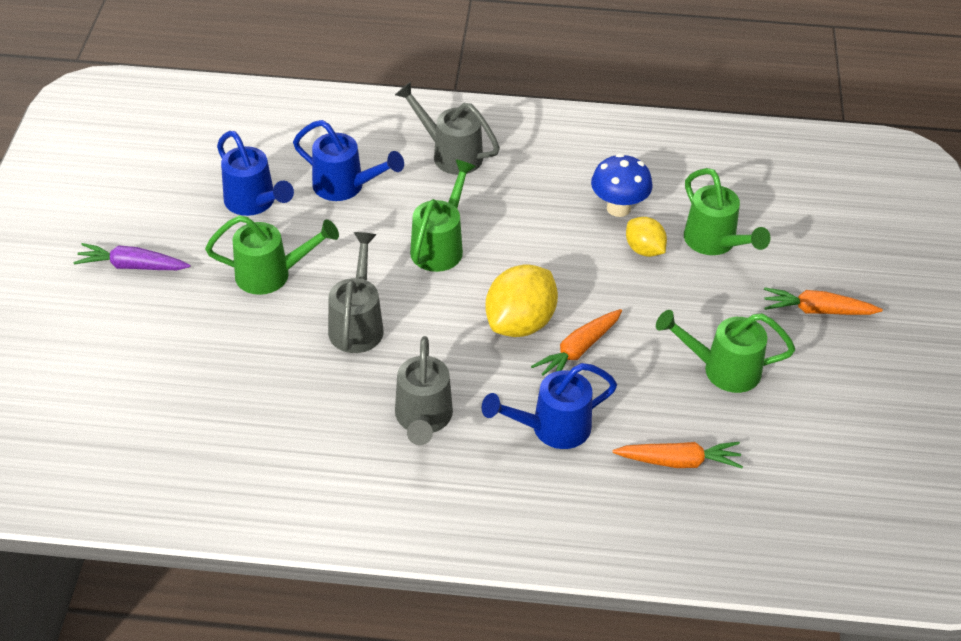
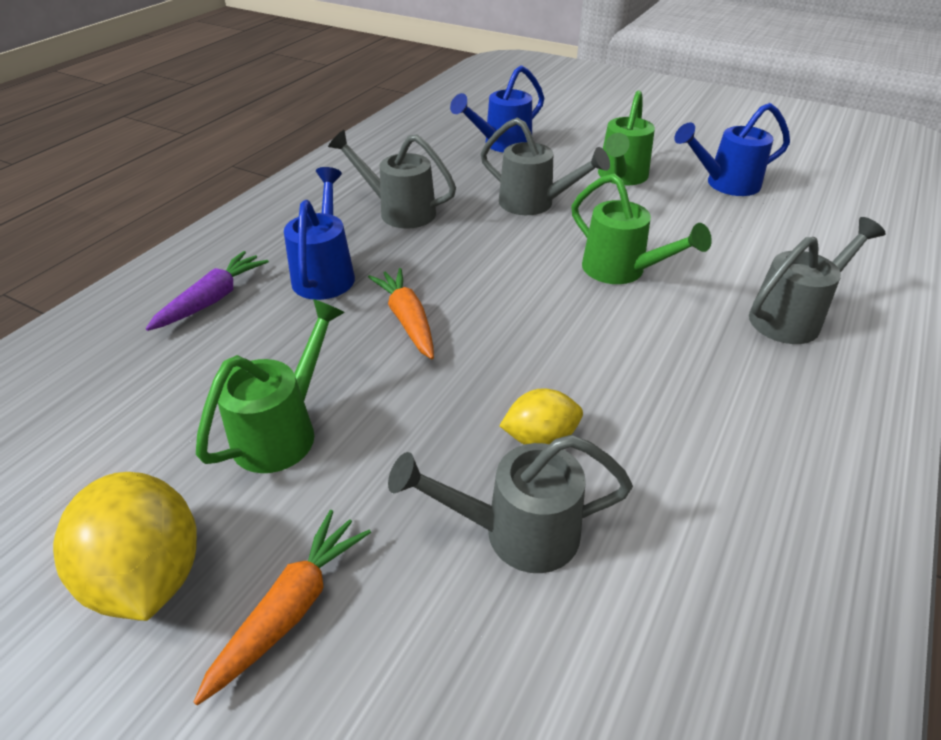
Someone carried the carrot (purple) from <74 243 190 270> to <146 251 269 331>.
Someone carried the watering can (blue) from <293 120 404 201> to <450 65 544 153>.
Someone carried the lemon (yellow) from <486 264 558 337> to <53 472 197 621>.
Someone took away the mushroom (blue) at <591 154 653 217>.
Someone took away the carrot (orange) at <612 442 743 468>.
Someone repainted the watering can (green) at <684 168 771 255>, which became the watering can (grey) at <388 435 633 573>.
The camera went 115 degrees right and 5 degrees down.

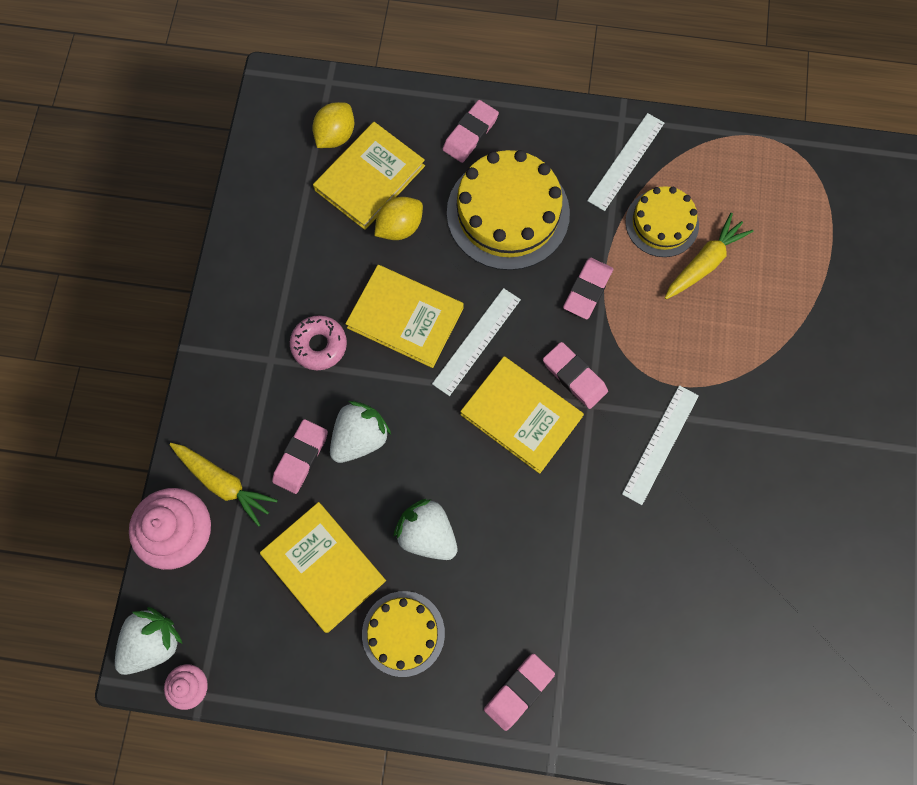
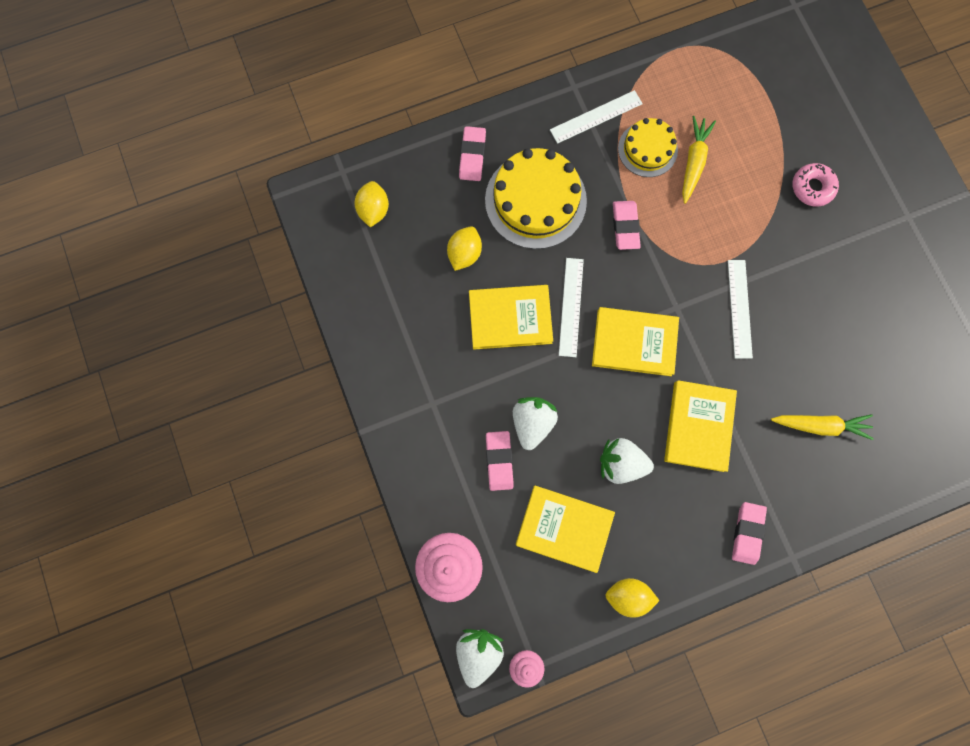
Someone carried the carrot (yellow) from <169 443 278 527> to <771 414 874 440>.
Someone carried the donut (pink) from <290 315 347 370> to <792 163 839 207>.
Someone carried the book (yellow) from <313 122 425 230> to <664 380 737 472>.
Someone took away the cake (yellow) at <362 591 445 677>.
Someone took away the eraser (pink) at <543 342 608 409>.
Someone rotated the ruler (white) at <587 113 664 211> by 60 degrees clockwise.
Someone put down the lemon (yellow) at <605 578 659 618>.
The camera went 30 degrees left and 5 degrees up.

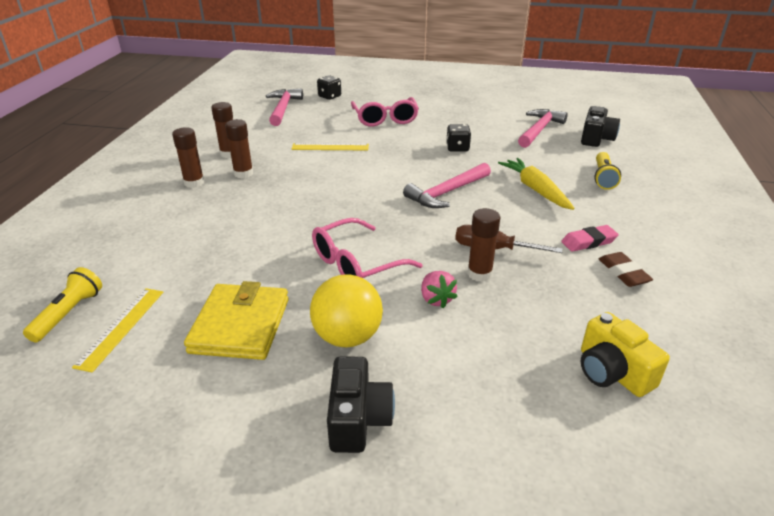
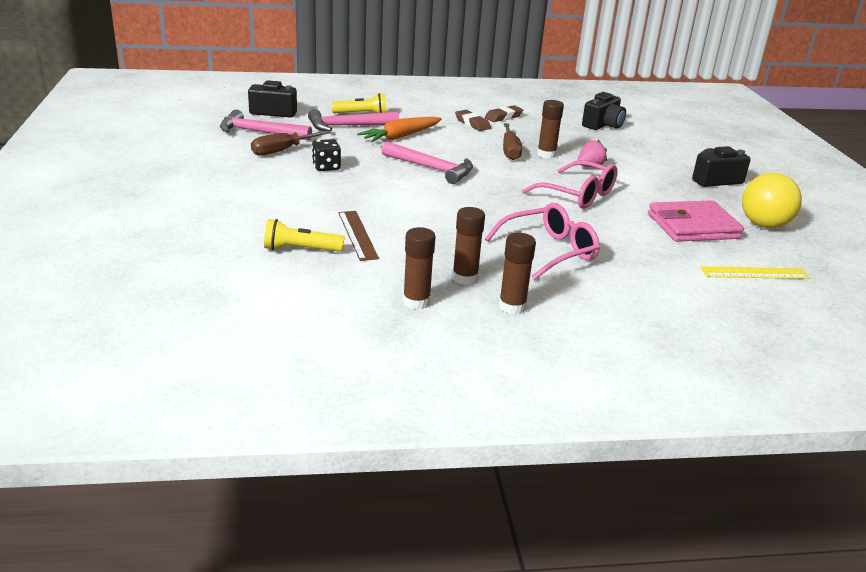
Someone carried the flashlight (yellow) from <23 267 102 343> to <264 219 344 252>.
Someone repainted the wallet (yellow) at <184 281 289 360>, which became the wallet (pink) at <648 200 744 242>.
Someone carried the hammer (pink) from <266 88 303 126> to <308 109 399 131>.
Someone repainted the ruler (yellow) at <291 143 369 150>, which became the ruler (brown) at <338 211 379 261>.
Someone carried the ball (yellow) from <310 275 383 347> to <742 173 802 228>.
Someone took away the dice (black) at <317 75 341 100>.
Someone carried the glasses (pink) from <351 97 419 127> to <485 203 600 280>.
Someone repainted the carrot (yellow) at <498 158 575 210>, which became the carrot (orange) at <357 117 442 142>.
Someone repainted the eraser (pink) at <561 225 619 252>, which became the eraser (brown) at <455 110 491 131>.
Someone repainted the camera (yellow) at <581 312 670 397>, which became the camera (black) at <582 92 626 130>.
Someone put down the screwdriver (brown) at <251 130 331 156>.
The camera went 110 degrees left and 5 degrees down.

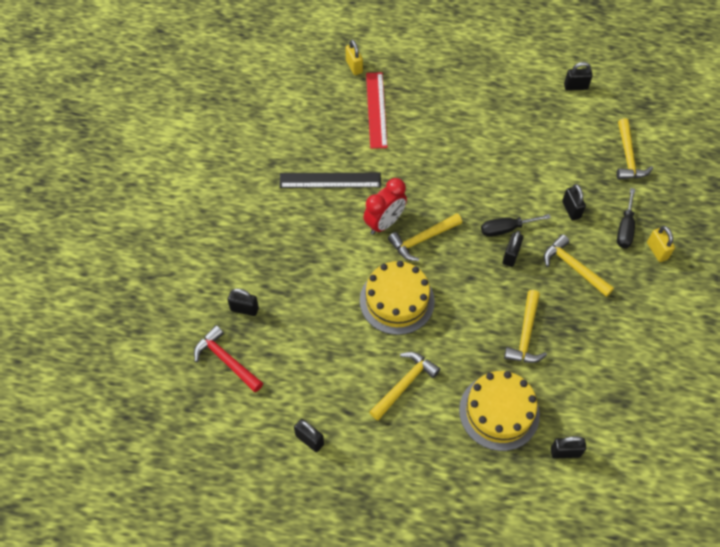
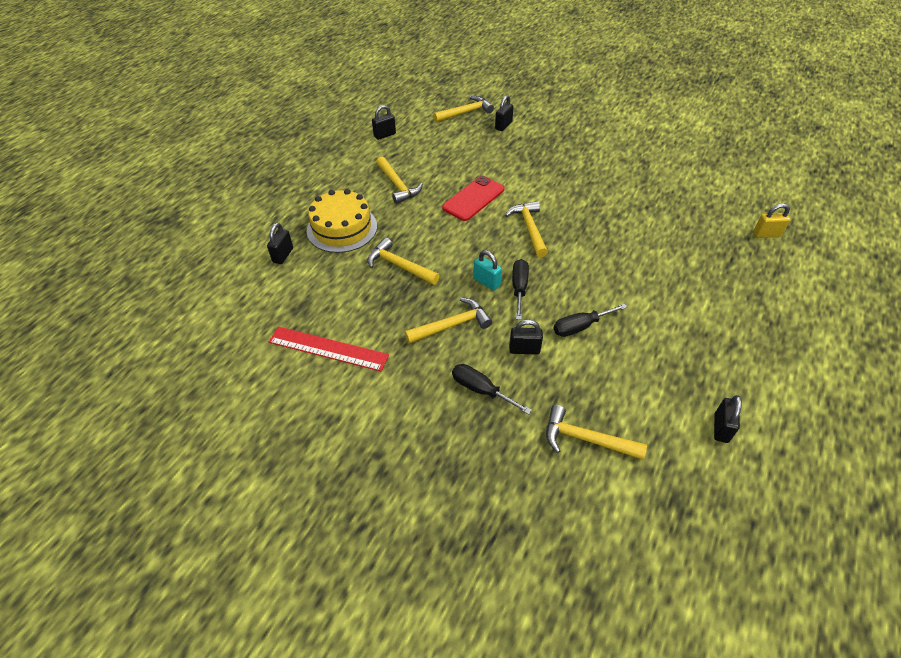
Someone repainted the hammer (red) at <194 325 263 392>, which became the hammer (yellow) at <433 96 494 122>.
Someone took away the ruler (black) at <279 173 381 188>.
Someone swapped the cake (yellow) at <360 261 435 335> for the phone (red) at <442 176 505 221>.
Someone took away the clock (red) at <363 178 407 235>.
Someone carried the ruler (red) from <366 72 388 149> to <269 327 389 371>.
Someone repainted the padlock (black) at <503 231 523 267>, which became the padlock (turquoise) at <473 250 502 291>.
Someone took away the padlock (yellow) at <647 226 675 262>.
Someone put down the screwdriver (black) at <553 304 627 337>.
The camera went 110 degrees right and 10 degrees down.

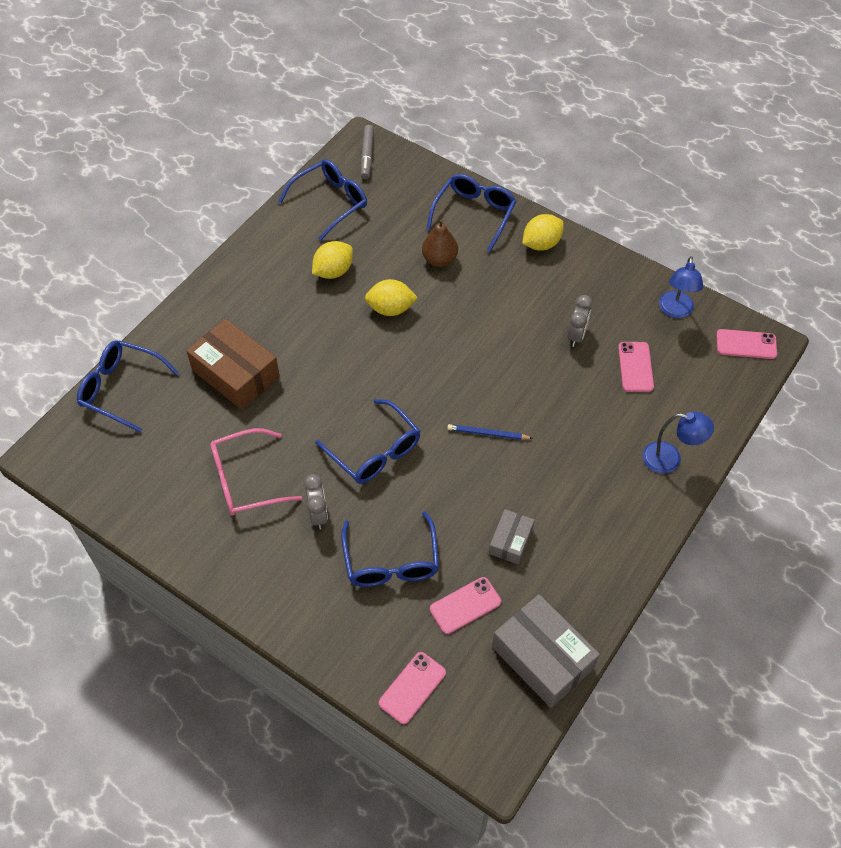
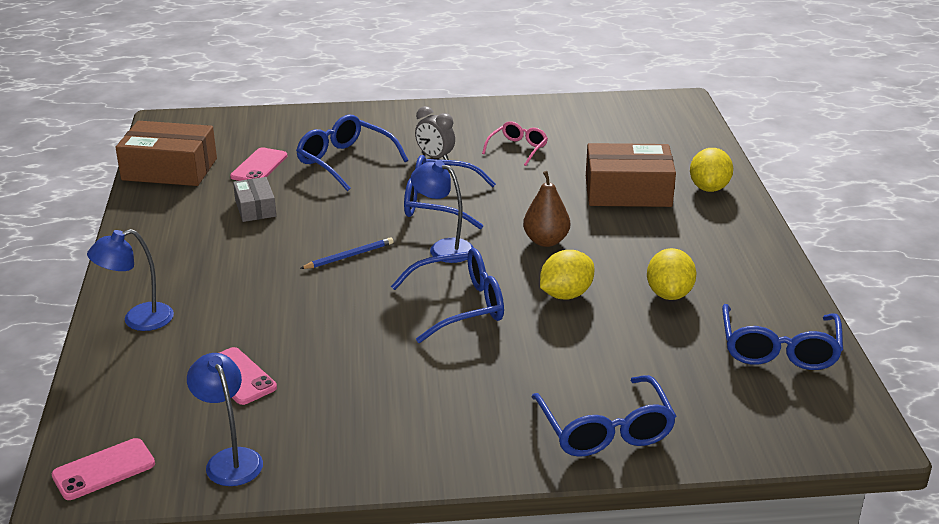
Someone carried the glasses (blue) from <77 340 179 432> to <391 248 504 343>.
Someone scaled the glasses (pink) at <210 428 302 516> by 0.61.
Someone took away the marker (grey) at <360 125 374 179>.
Someone took away the phone (pink) at <379 652 446 724>.
Someone carried the pear (brown) from <422 219 458 267> to <523 171 570 247>.
Someone repainted the box (grey) at <492 594 600 708>, which became the box (brown) at <115 121 217 186>.
Someone carried the lemon (yellow) from <522 214 564 251> to <690 148 733 192>.
Someone took away the clock (grey) at <567 295 592 347>.
Someone put down the lamp (blue) at <411 160 474 263>.
The camera went 140 degrees right and 25 degrees down.

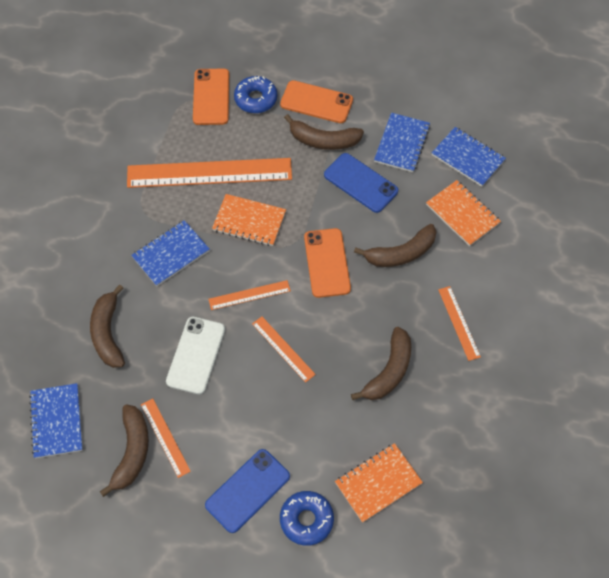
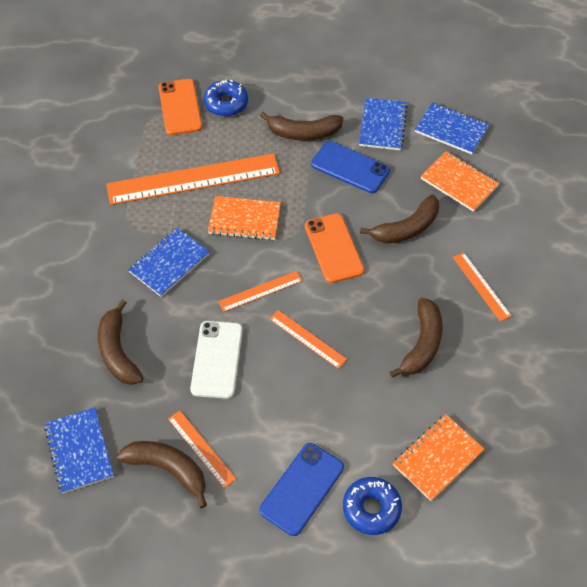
Someone rotated the banana (brown) at <100 404 149 497> by 60 degrees counterclockwise.
Someone took away the phone (orange) at <280 80 353 123>.
The camera went 10 degrees left and 5 degrees down.

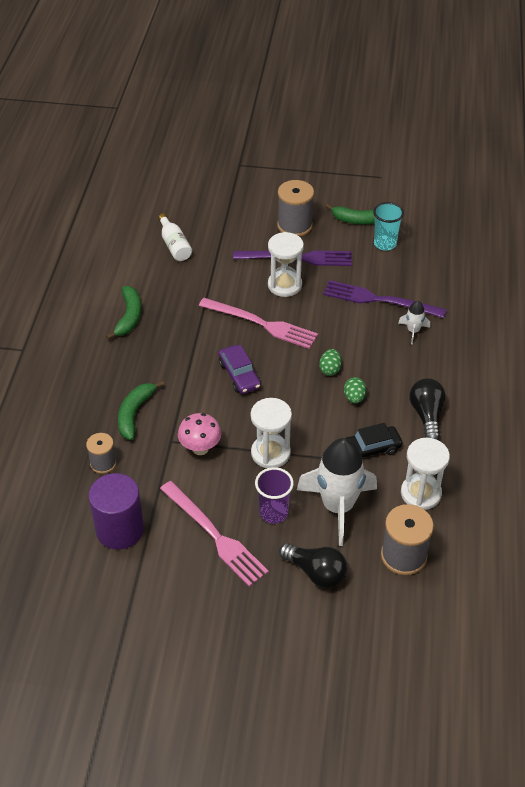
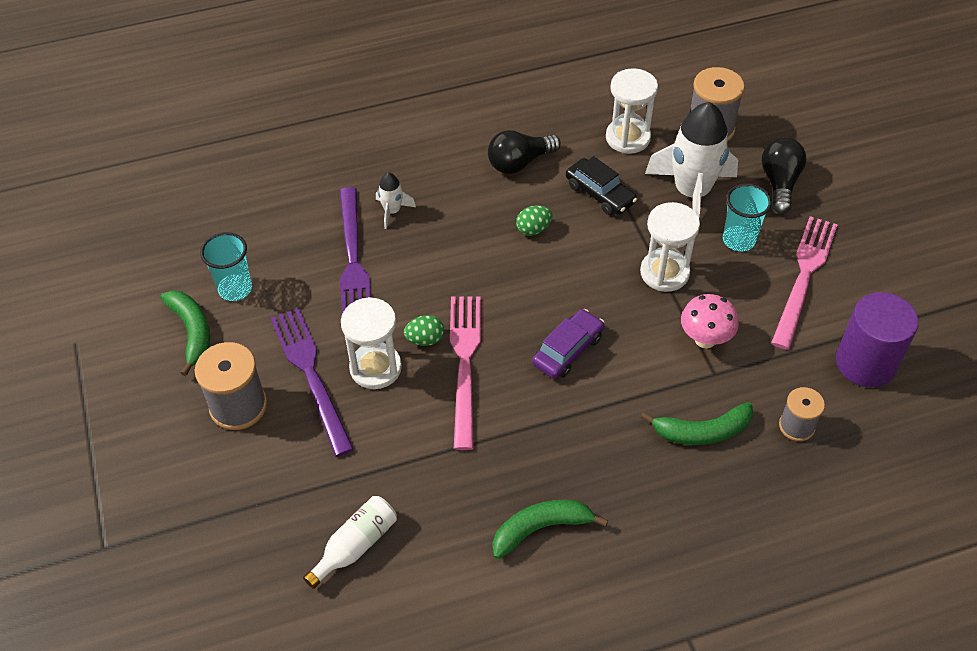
Someone repainted the cup (purple) at <255 467 294 524>, which became the cup (turquoise) at <723 183 772 251>.
Someone carried the egg (green) from <319 349 342 376> to <404 315 444 346>.
The camera went 115 degrees left and 5 degrees up.

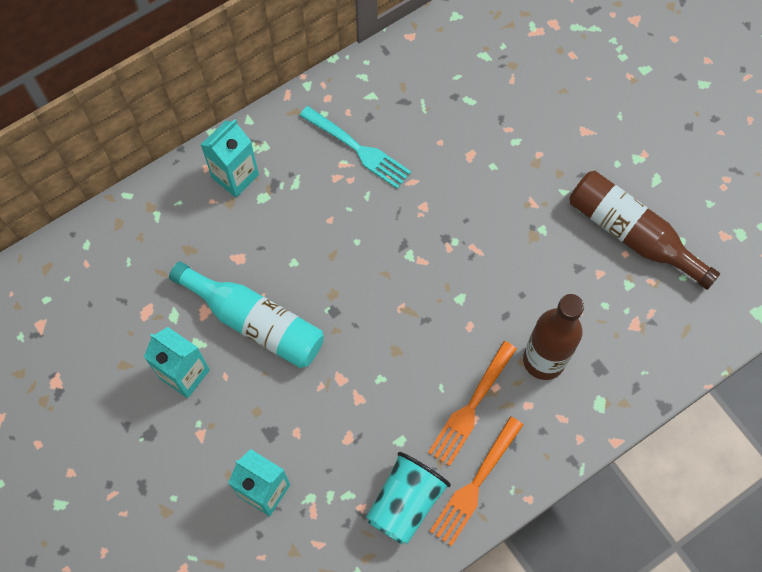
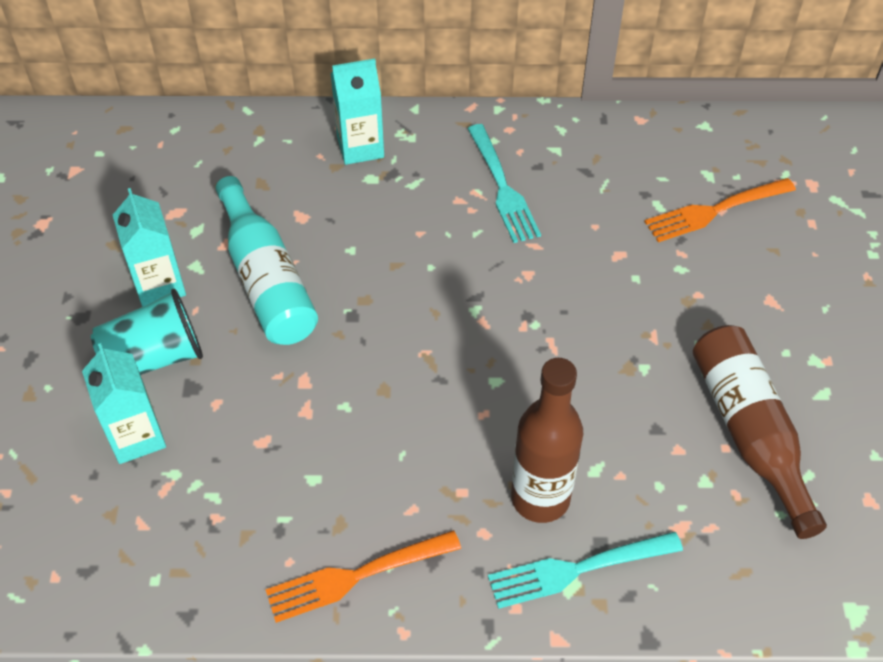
Someone carried the cup (turquoise) from <366 452 451 545> to <91 289 203 375>.
Someone carried the fork (orange) from <428 341 517 466> to <645 178 796 242>.
Someone put down the fork (turquoise) at <488 532 683 609>.
The camera went 35 degrees right and 15 degrees down.

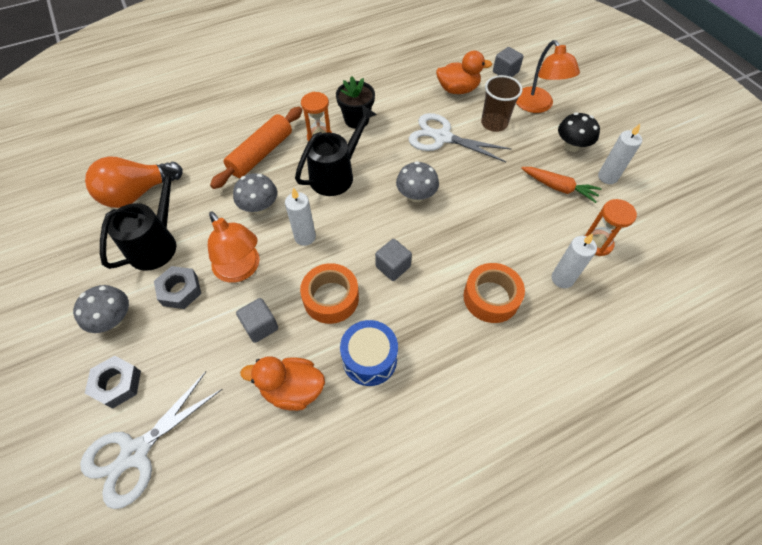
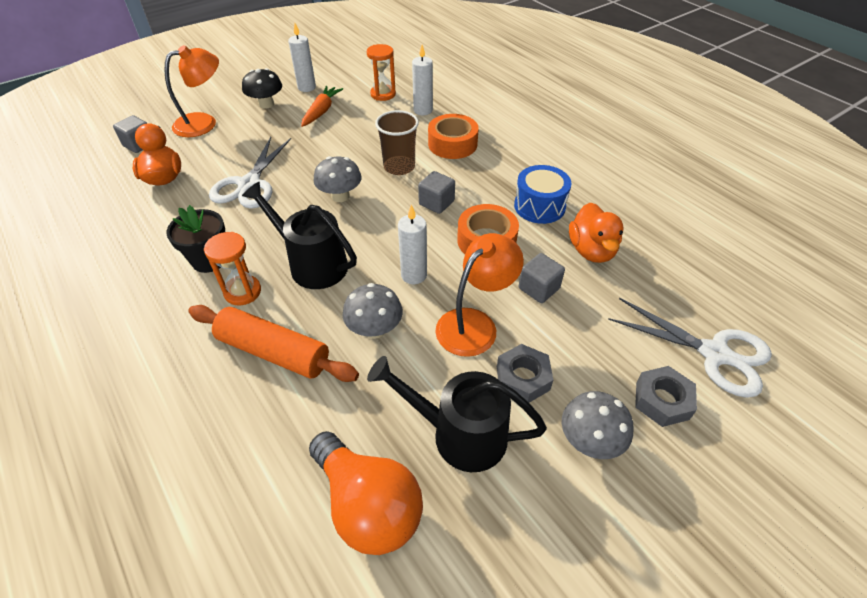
Someone carried the cup (brown) from <481 75 523 132> to <375 110 419 175>.
The camera went 100 degrees left and 10 degrees down.

